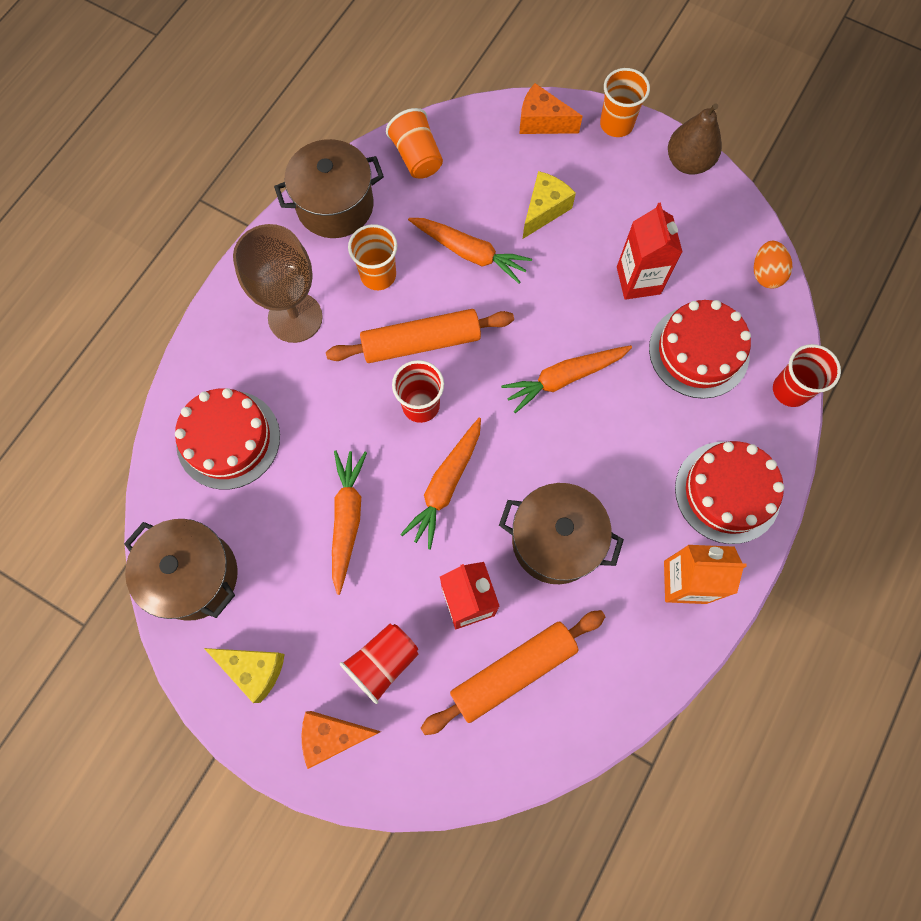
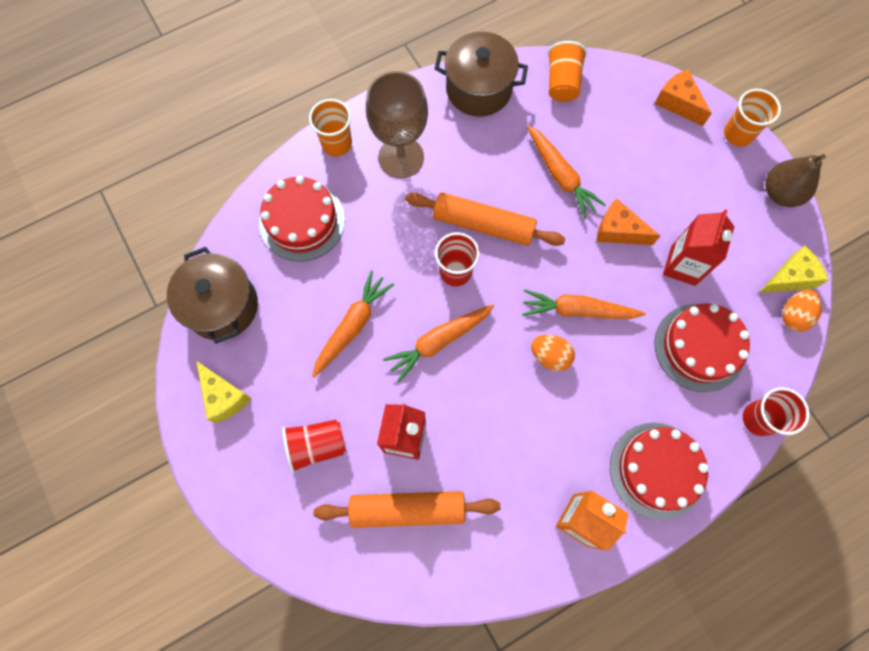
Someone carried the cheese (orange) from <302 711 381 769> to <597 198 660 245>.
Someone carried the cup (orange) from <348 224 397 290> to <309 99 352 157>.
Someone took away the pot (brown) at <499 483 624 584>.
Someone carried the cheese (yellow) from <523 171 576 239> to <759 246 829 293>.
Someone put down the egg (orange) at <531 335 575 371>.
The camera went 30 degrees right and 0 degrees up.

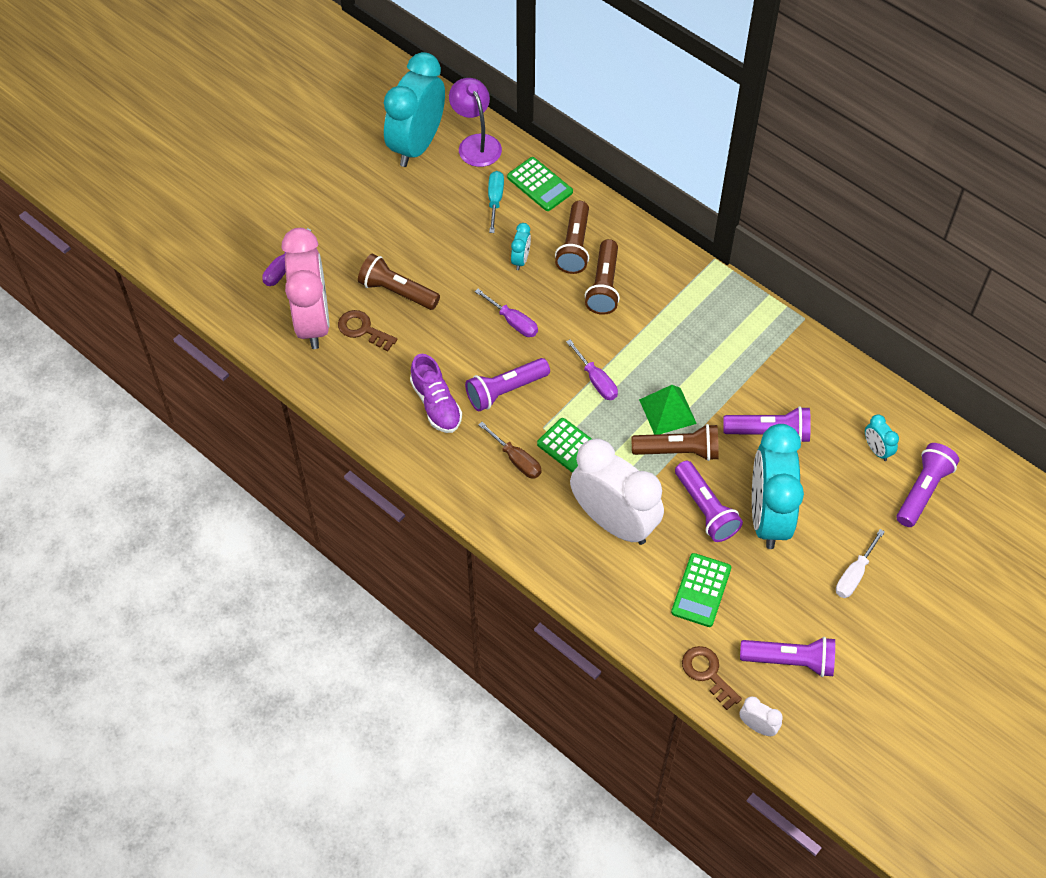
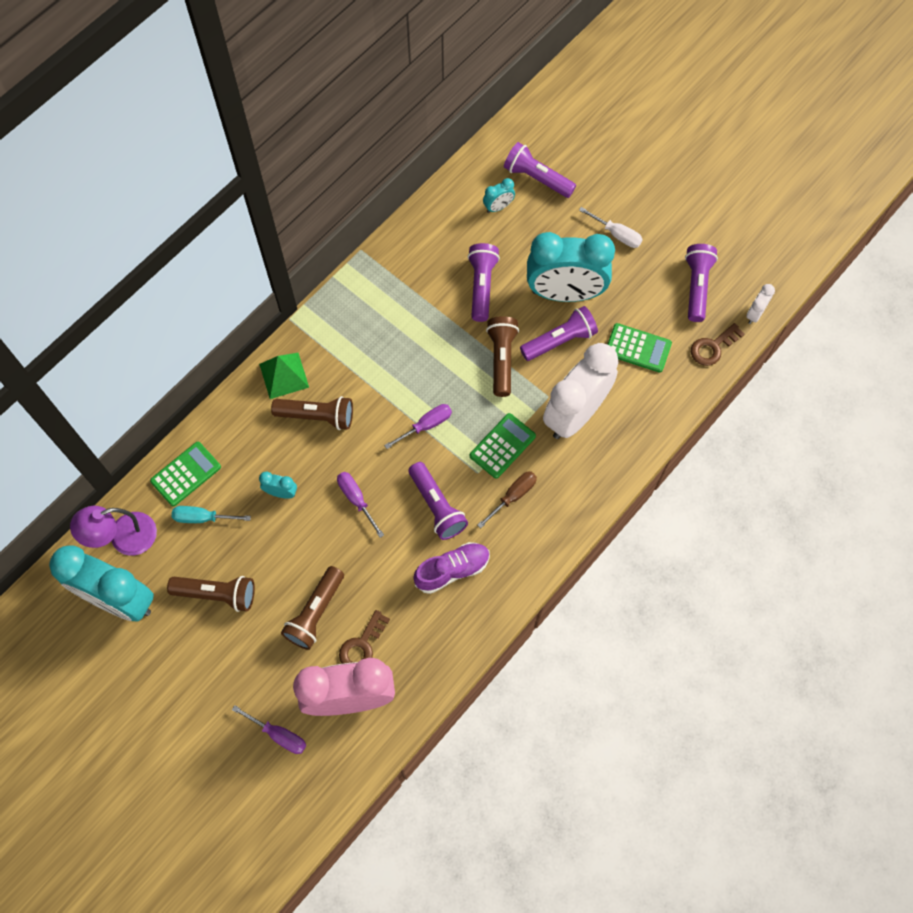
Someone rotated the screwdriver (purple) at <475 289 538 337> by 75 degrees counterclockwise.
Someone carried the flashlight (brown) from <555 201 589 274> to <167 576 255 612>.
Someone carried the pyramid (green) from <639 385 697 435> to <259 353 309 399>.
The camera went 90 degrees left and 10 degrees up.

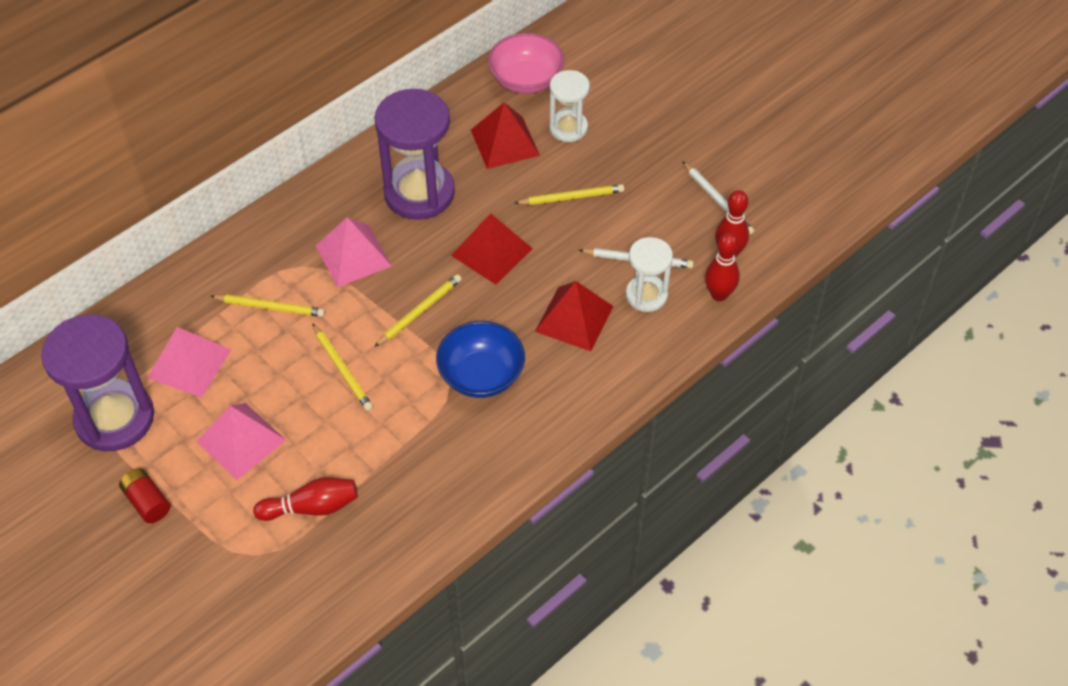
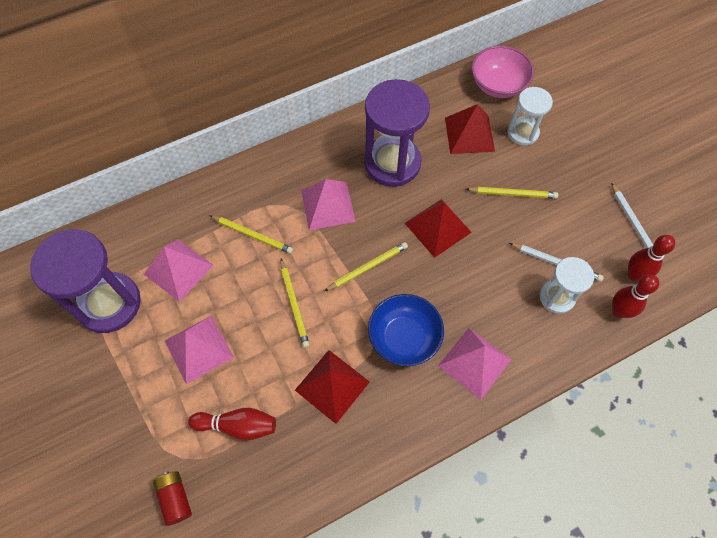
Someone carried the battery (red) from <119 468 170 523> to <153 471 192 526>.
Someone carried the pyramid (red) from <535 281 613 351> to <295 350 370 424>.
Someone put down the pyramid (pink) at <438 328 511 399>.
The camera went 15 degrees right and 10 degrees up.

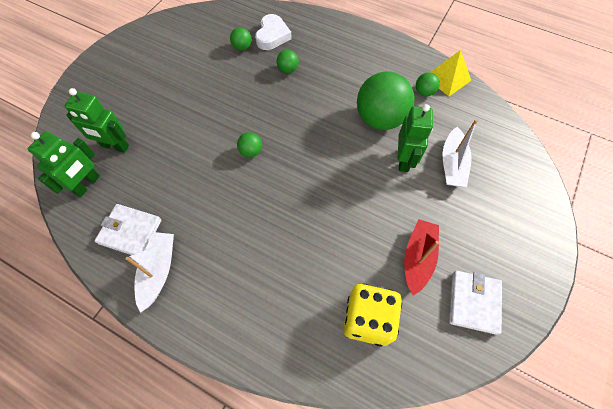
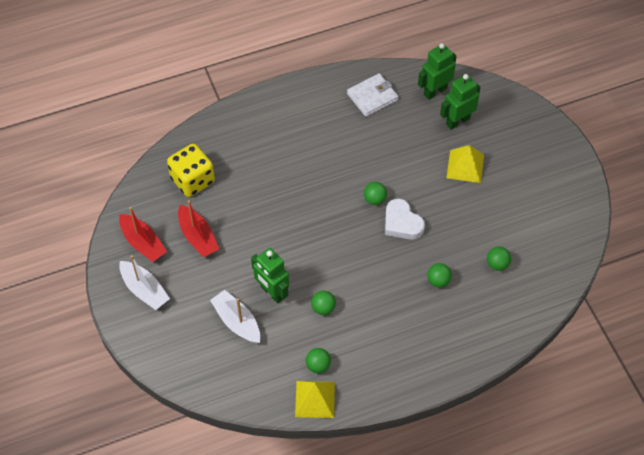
Someone rotated the robot (green) at <28 131 100 197> by 75 degrees clockwise.
Someone carried the boat (white) from <126 232 174 313> to <119 255 170 310>.
Someone carried the heart (white) from <255 14 292 50> to <385 198 425 240>.
Someone scaled the ball (green) at <357 71 414 130> by 0.44.
Someone swapped the wallet (white) at <449 271 502 335> for the boat (red) at <119 207 167 262>.
Someone put down the pyramid (yellow) at <446 145 484 183>.
The camera went 130 degrees right and 5 degrees down.

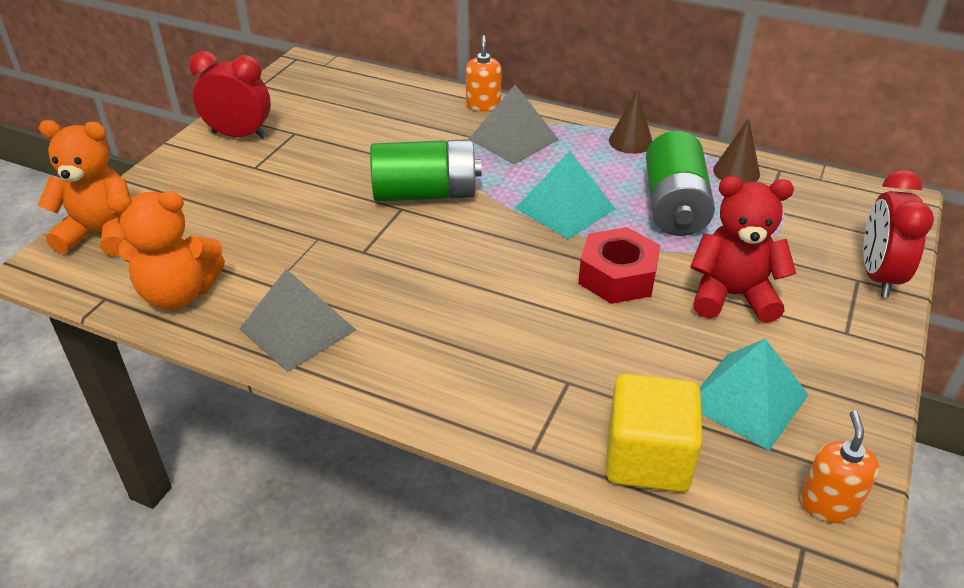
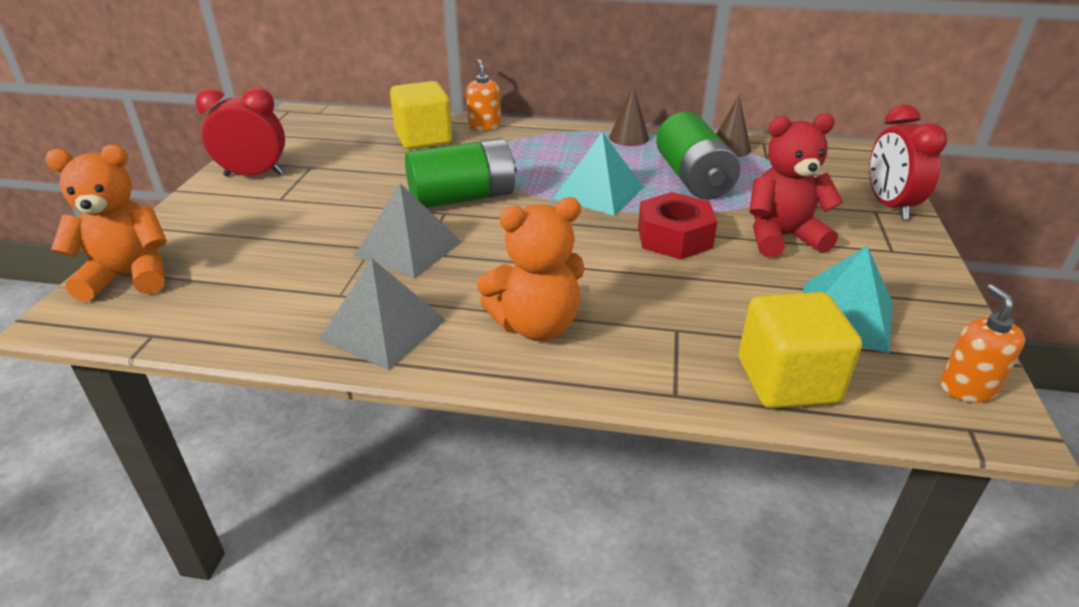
Someone carried the teddy bear (orange) from <107 191 225 309> to <477 197 585 341>.
Someone carried the pyramid (grey) from <469 85 559 165> to <354 183 462 278>.
Someone put down the cube (yellow) at <390 81 452 149>.
The camera went 15 degrees left and 5 degrees down.

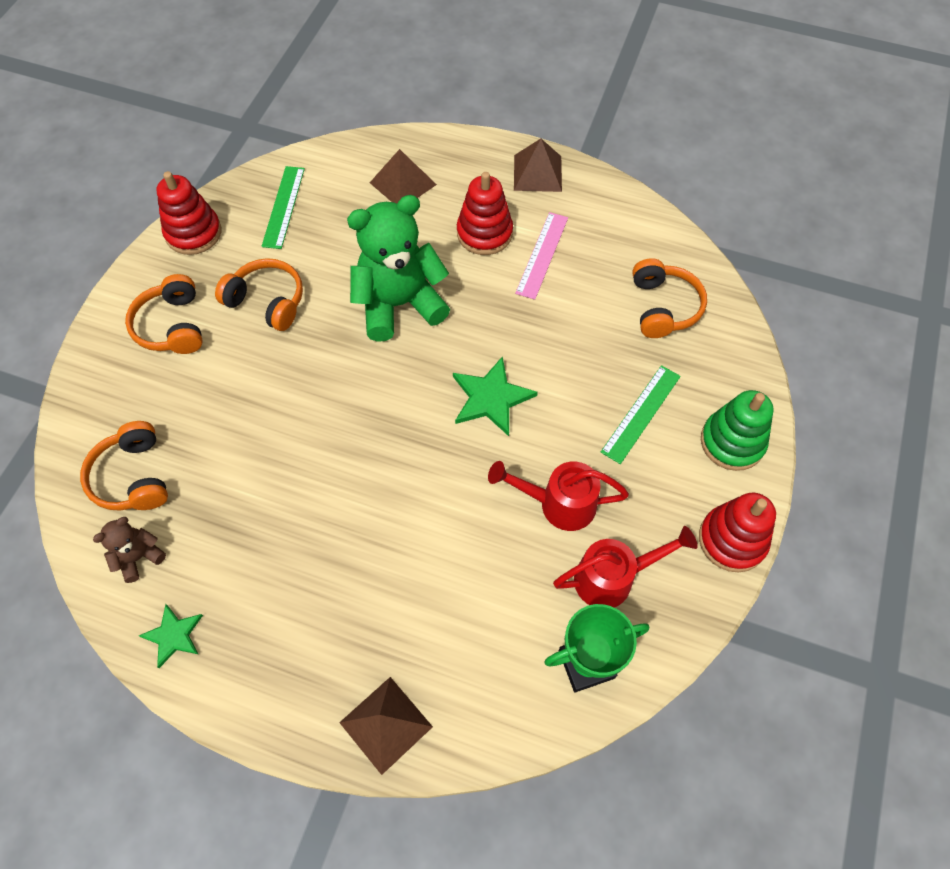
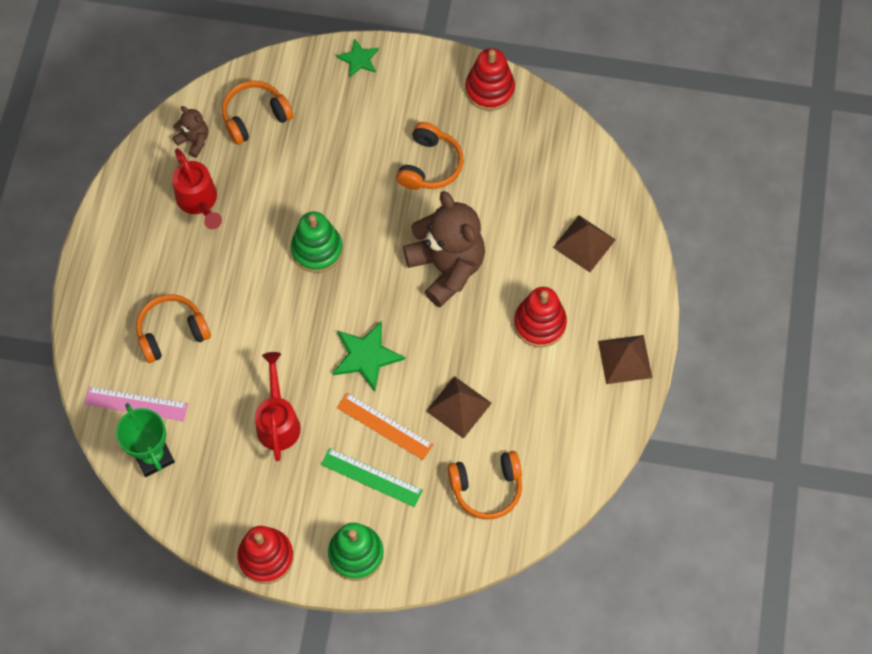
Someone carried the headphones (orange) from <125 274 203 354> to <136 294 211 363>.
Someone carried the star (green) from <139 604 203 668> to <336 38 379 78>.
Someone took away the ruler (green) at <262 166 305 249>.
Someone carried the pyramid (brown) from <339 677 433 775> to <426 376 492 439>.
Someone repainted the teddy bear (green) at <347 195 450 342>, which became the teddy bear (brown) at <403 191 485 307>.
Someone carried the ruler (pink) from <515 212 568 300> to <84 387 188 421>.
Someone carried the watering can (red) from <553 526 698 607> to <172 148 222 229>.
Someone put down the stacking toy (green) at <291 212 343 273>.
Someone put down the ruler (orange) at <337 392 433 460>.
The camera went 80 degrees right and 5 degrees up.

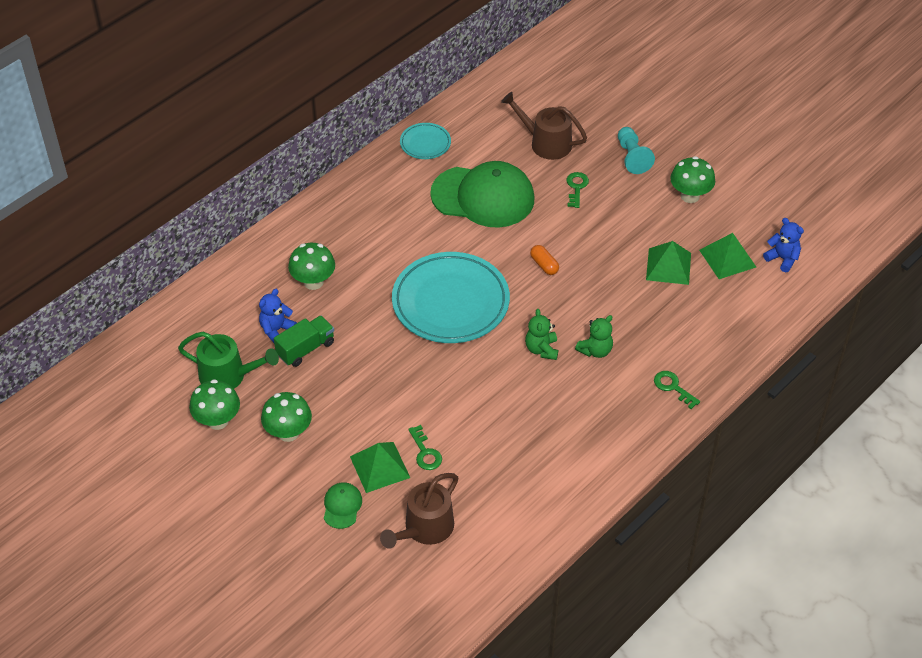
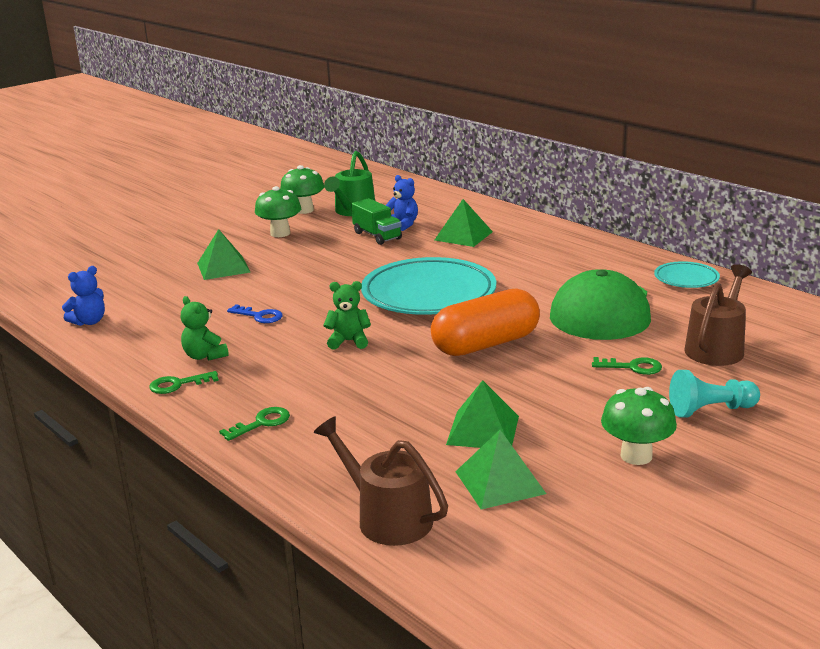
Someone swapped the mushroom (green) at <288 243 335 290> for the pyramid (green) at <435 199 493 247>.
Someone took away the cap (green) at <324 482 362 529>.
Someone carried the watering can (brown) from <380 473 458 549> to <313 416 448 546>.
Someone carried the key (green) from <408 425 442 470> to <149 371 219 394>.
Someone scaled the capsule (orange) at <530 245 559 275> by 2.39.
Someone carried the teddy bear (green) from <575 315 613 358> to <181 296 229 361>.
Someone carried the teddy bear (blue) from <763 218 804 273> to <62 266 105 326>.
Someone put down the key (blue) at <227 304 283 323>.
The camera went 95 degrees right and 25 degrees down.

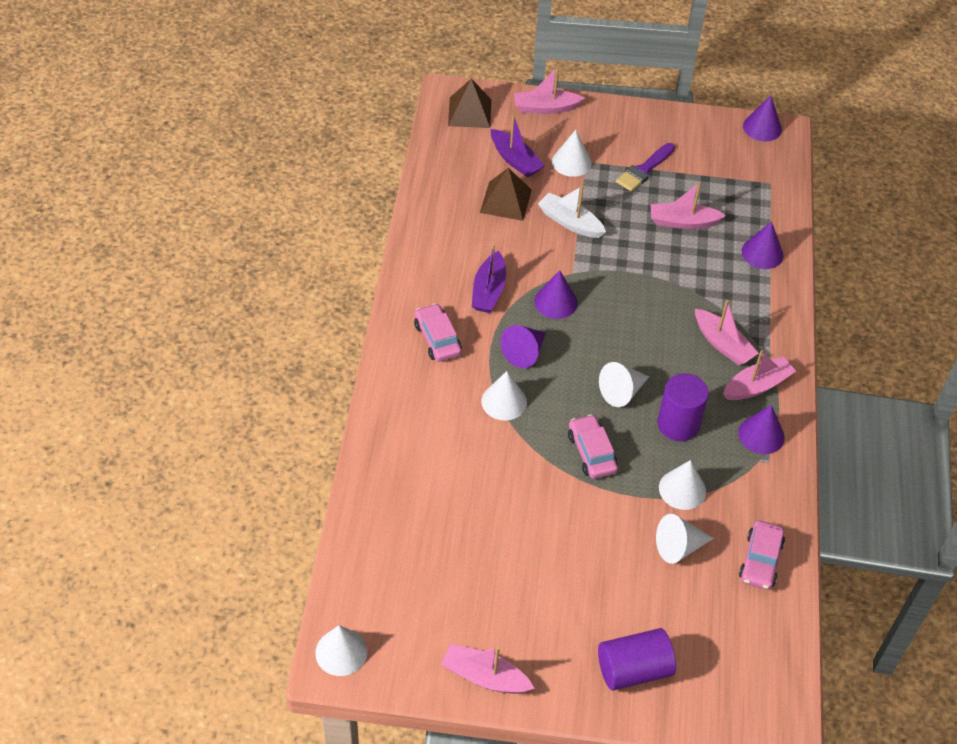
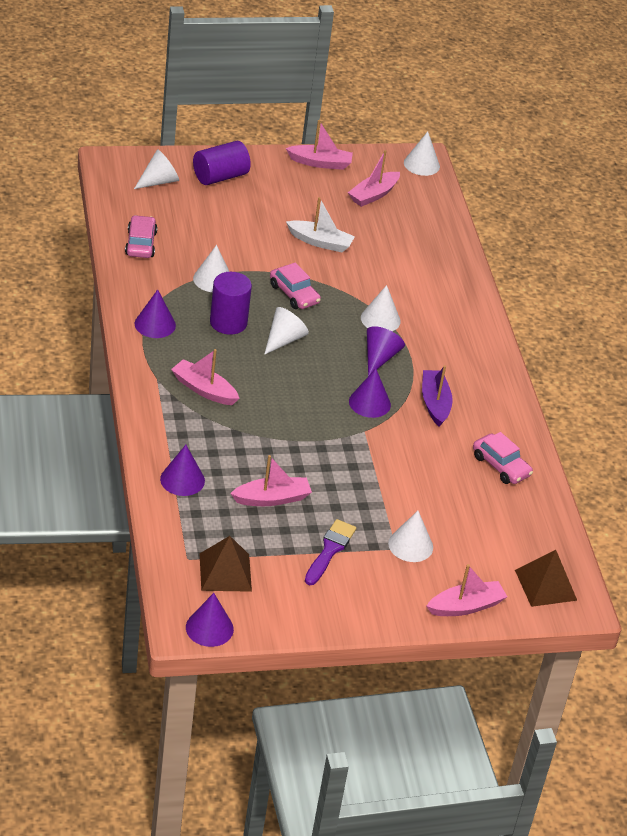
Someone carried the car (pink) from <414 303 462 362> to <473 432 533 484>.
Someone carried the pyramid (brown) from <480 168 532 221> to <200 536 252 592>.
Someone took away the boat (purple) at <491 115 545 177>.
Someone carried the boat (white) from <538 185 606 238> to <286 197 355 252>.
Someone carried the cone (white) from <656 514 714 564> to <134 149 179 189>.
Someone carried the boat (pink) from <723 350 796 400> to <348 150 400 207>.
The camera went 160 degrees right and 10 degrees down.

